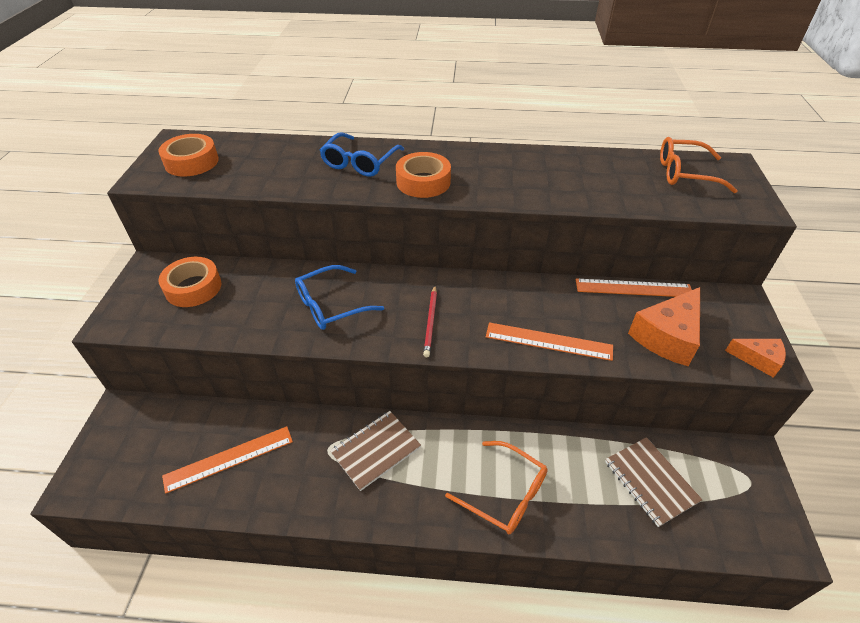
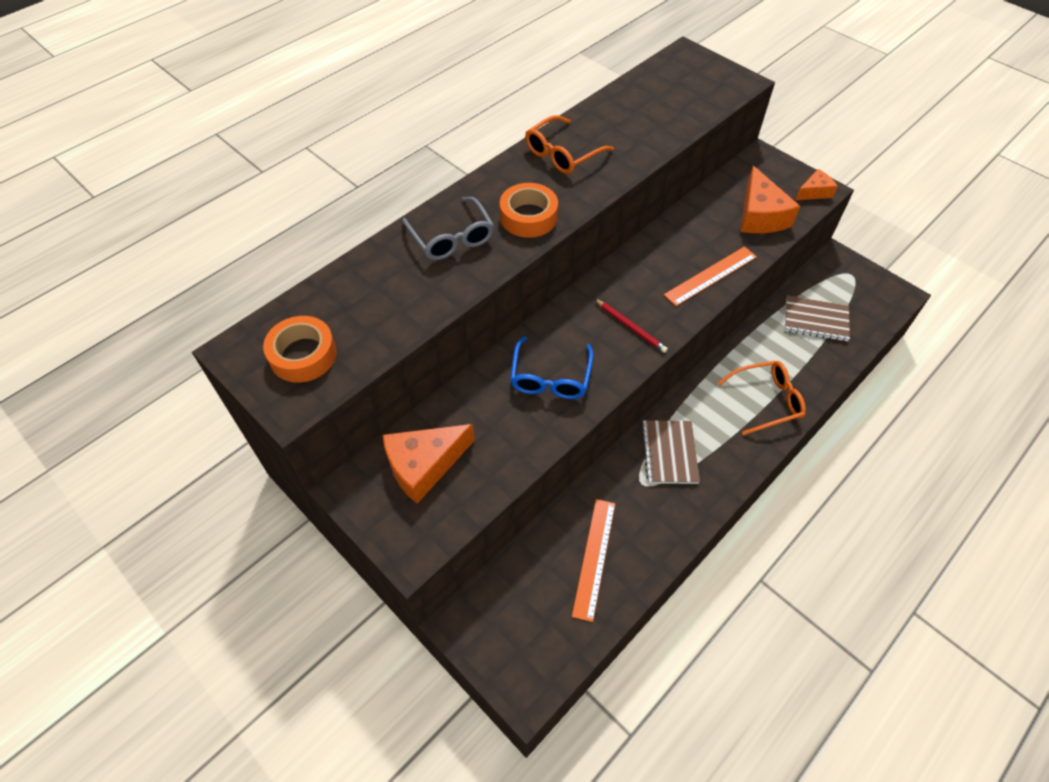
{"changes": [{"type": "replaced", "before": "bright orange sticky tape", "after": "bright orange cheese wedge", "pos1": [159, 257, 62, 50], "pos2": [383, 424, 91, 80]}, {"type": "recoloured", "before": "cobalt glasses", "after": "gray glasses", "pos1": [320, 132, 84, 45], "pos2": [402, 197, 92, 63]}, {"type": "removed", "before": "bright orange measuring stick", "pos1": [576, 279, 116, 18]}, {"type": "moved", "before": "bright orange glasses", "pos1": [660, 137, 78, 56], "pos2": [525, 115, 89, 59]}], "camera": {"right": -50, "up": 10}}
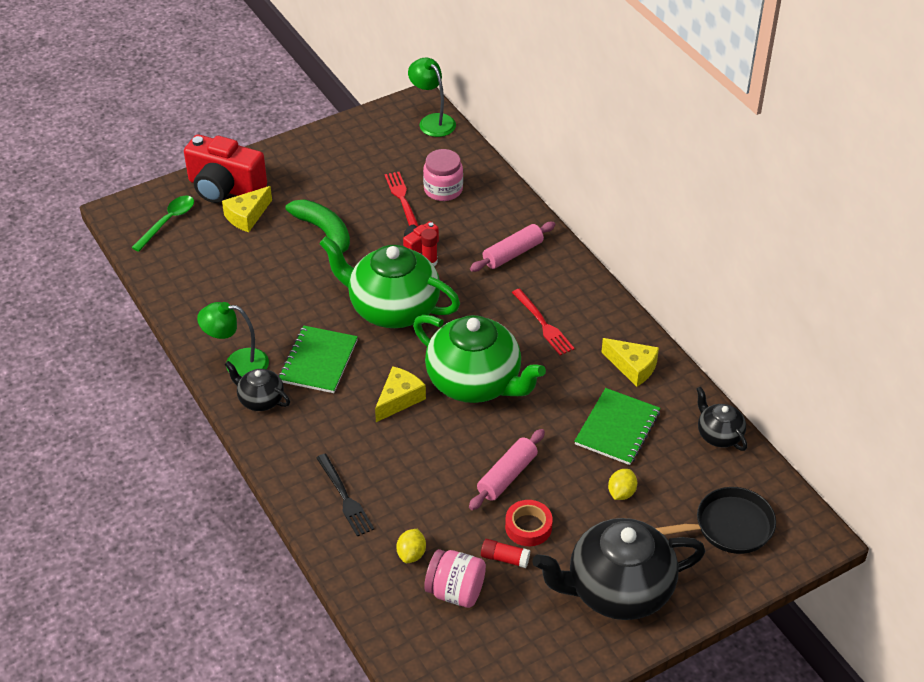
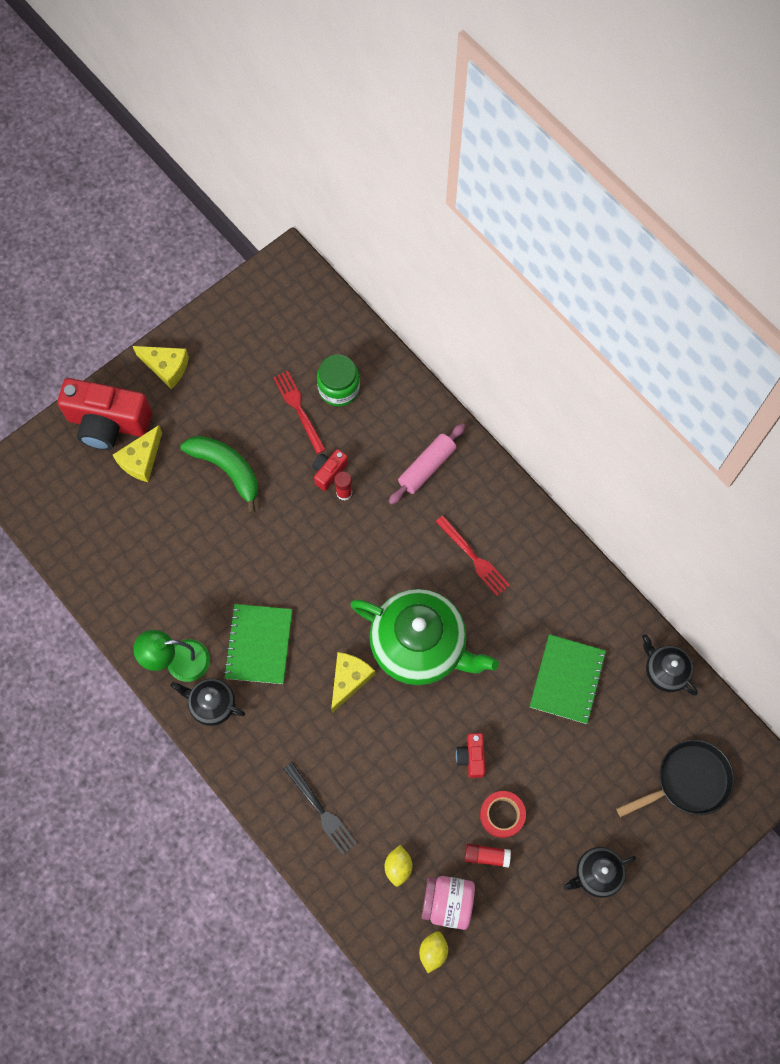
{"changes": [{"type": "removed", "before": "green spoon", "pos1": [131, 196, 63, 56]}, {"type": "removed", "before": "green tea pot", "pos1": [319, 236, 141, 92]}, {"type": "removed", "before": "green reading lamp", "pos1": [408, 58, 48, 79]}, {"type": "recoloured", "before": "rose-pink jar", "after": "green jar", "pos1": [423, 149, 40, 52], "pos2": [317, 355, 43, 51]}, {"type": "replaced", "before": "rose-pink rolling pin", "after": "scarlet photo camera", "pos1": [469, 429, 76, 81], "pos2": [456, 733, 29, 45]}, {"type": "resized", "before": "black tea pot", "pos1": [532, 518, 173, 102], "pos2": [563, 847, 73, 51], "scale": 0.49}, {"type": "moved", "before": "golden cheese wedge", "pos1": [602, 338, 57, 49], "pos2": [133, 346, 56, 43]}, {"type": "moved", "before": "golden lemon", "pos1": [608, 469, 29, 31], "pos2": [419, 931, 29, 42]}], "camera": {"right": -10, "up": 25}}
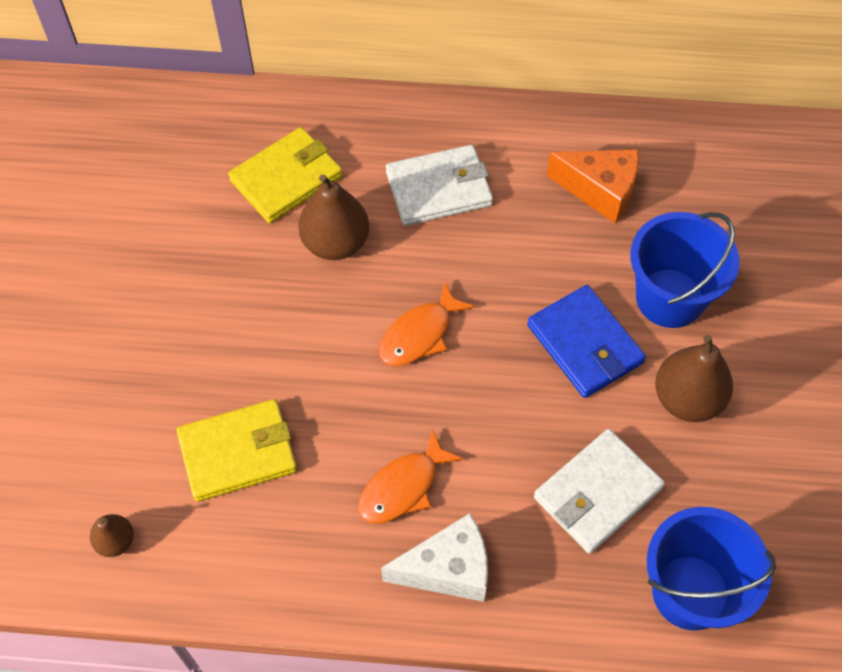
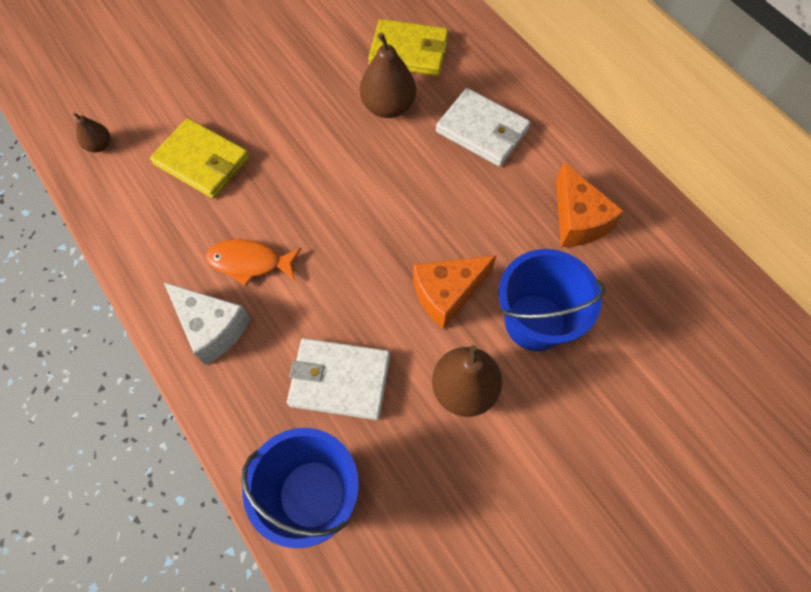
{"changes": [{"type": "removed", "before": "bright orange fish", "pos1": [379, 282, 96, 84]}, {"type": "replaced", "before": "cobalt card wallet", "after": "bright orange cheese wedge", "pos1": [527, 285, 119, 113], "pos2": [413, 256, 83, 73]}], "camera": {"right": 50, "up": 5}}
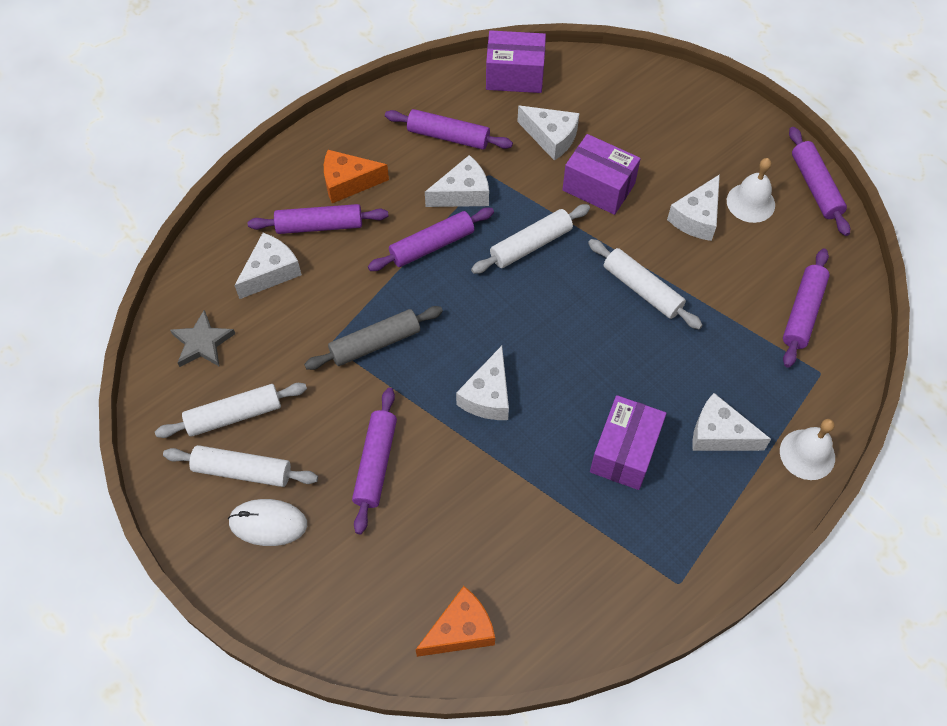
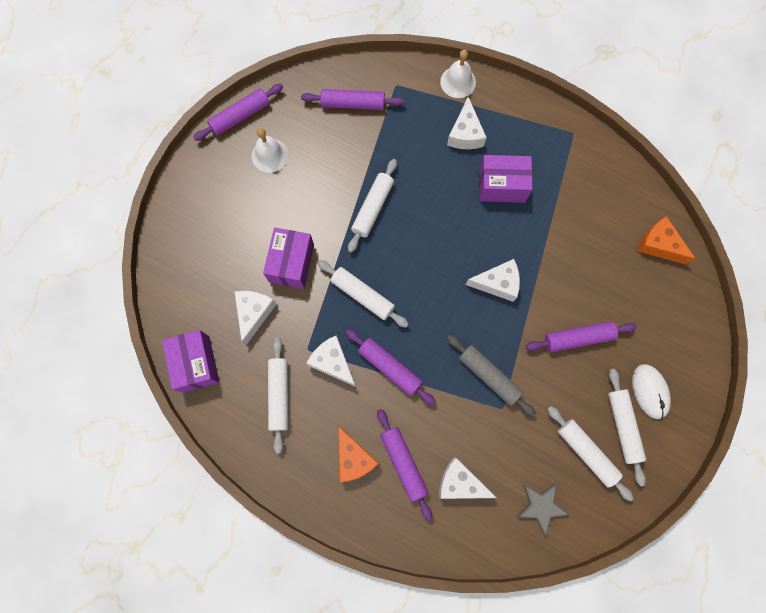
{"changes": [{"type": "recoloured", "before": "purple rolling pin", "after": "snow-white rolling pin", "pos1": [385, 109, 128, 41], "pos2": [268, 337, 20, 117]}, {"type": "removed", "before": "snow-white cheese wedge", "pos1": [667, 174, 53, 67]}], "camera": {"right": -110, "up": 15}}
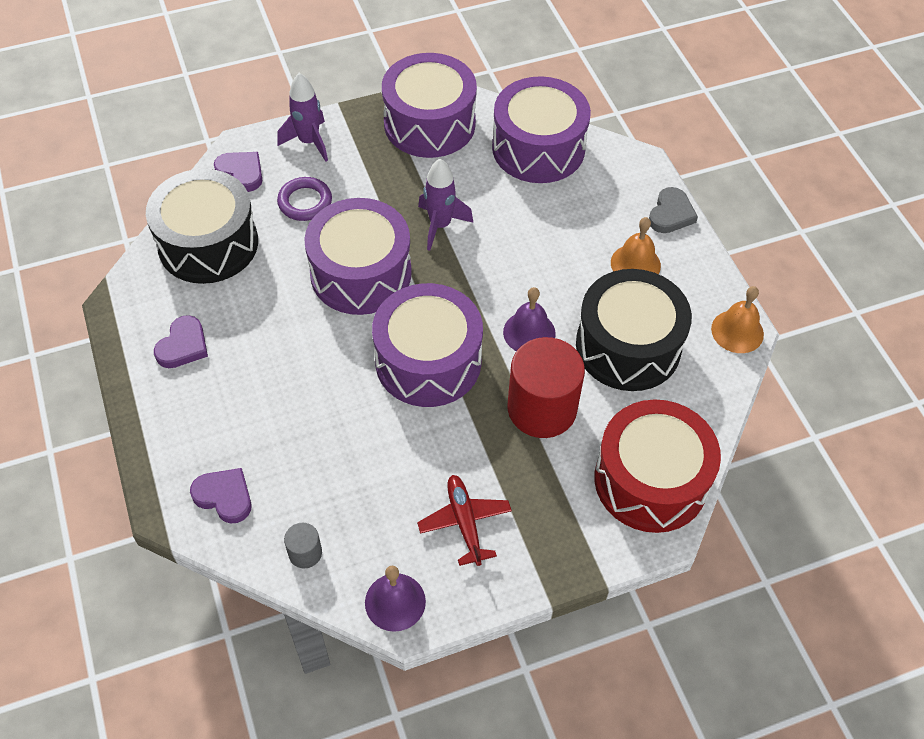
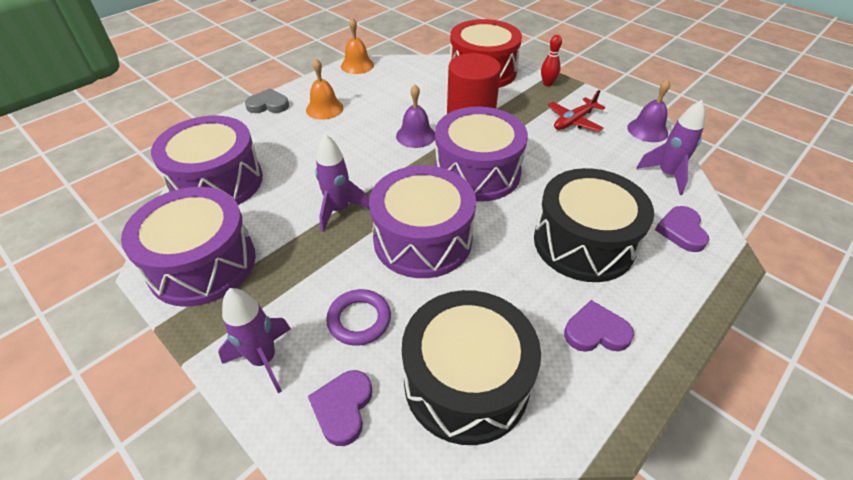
{"changes": [{"type": "replaced", "before": "gray cylinder", "after": "purple rocket", "pos1": [284, 523, 38, 46], "pos2": [636, 100, 69, 95]}, {"type": "moved", "before": "black toy drum", "pos1": [576, 269, 116, 122], "pos2": [534, 168, 120, 114]}, {"type": "added", "after": "scarlet bowling pin", "pos2": [541, 35, 21, 51]}], "camera": {"right": -115, "up": -10}}
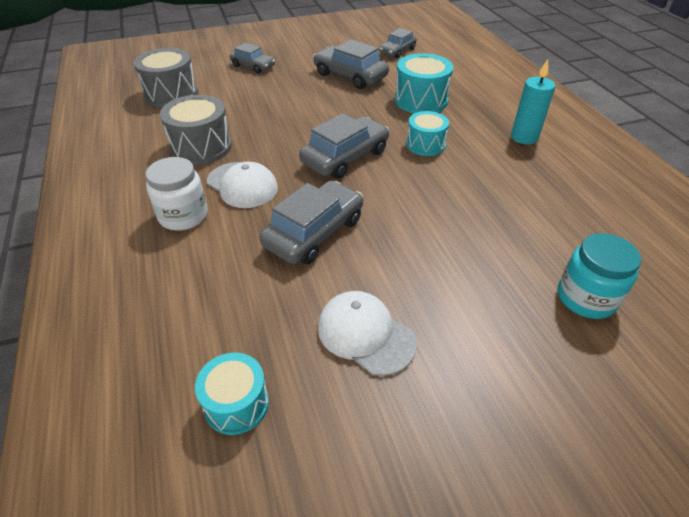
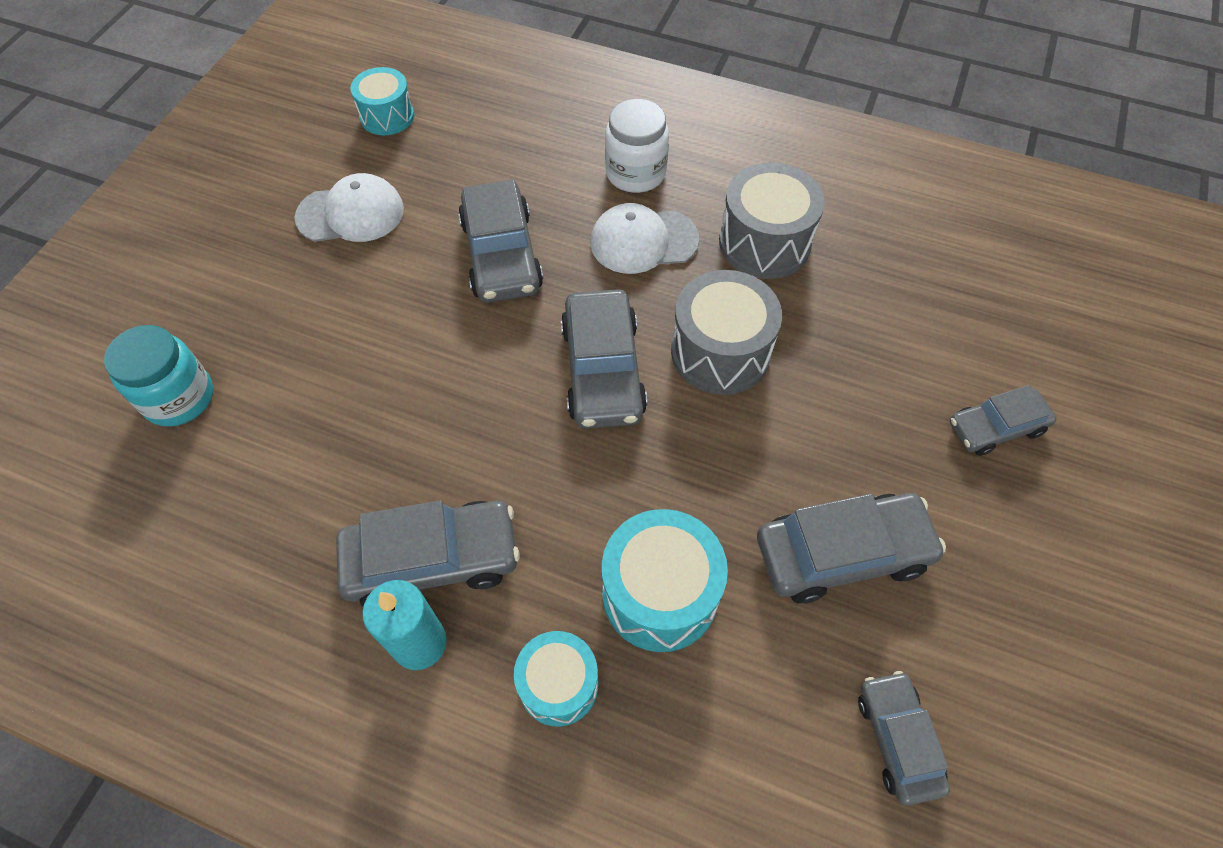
{"changes": [{"type": "moved", "before": "gray toy drum", "pos1": [134, 48, 64, 60], "pos2": [671, 270, 111, 125]}, {"type": "moved", "before": "turquoise toy drum", "pos1": [406, 111, 43, 45], "pos2": [514, 631, 84, 96]}, {"type": "added", "after": "gray automobile", "pos2": [336, 500, 184, 106]}], "camera": {"right": 130, "up": 15}}
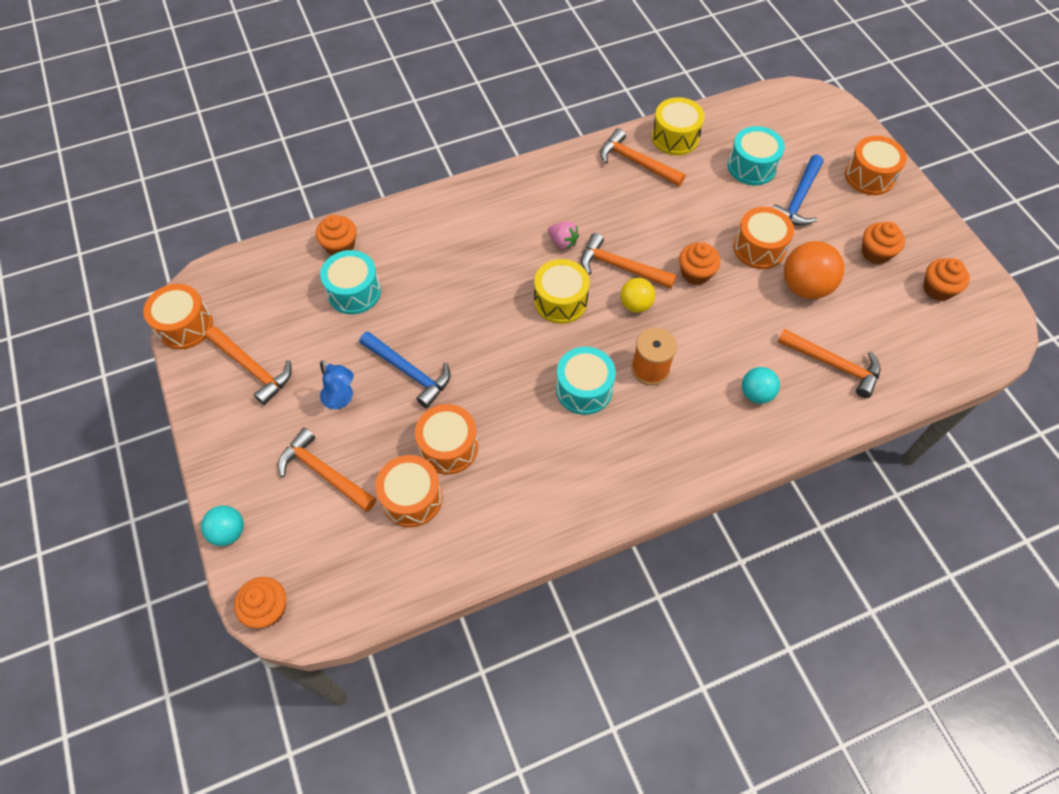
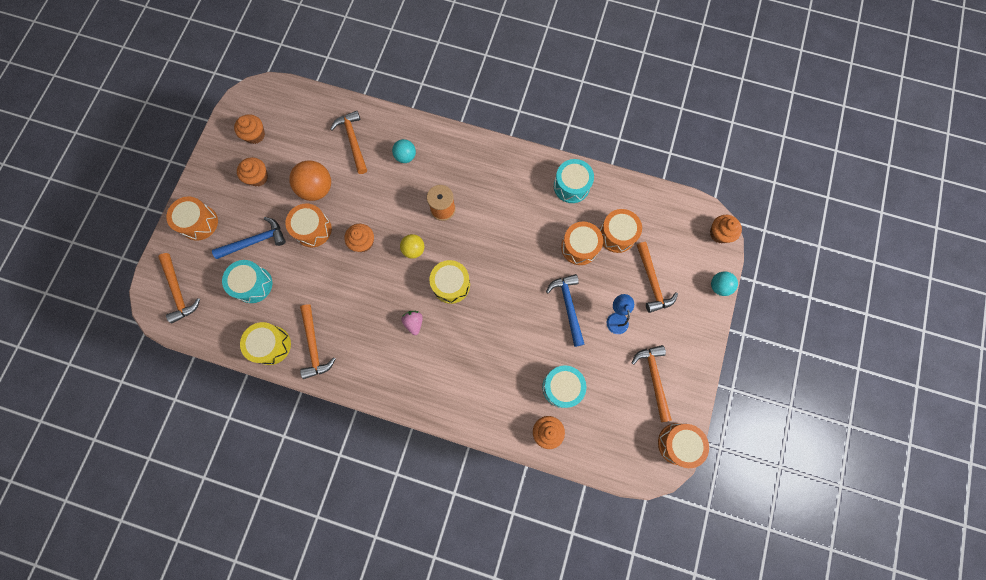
{"changes": [{"type": "moved", "before": "turquoise toy drum", "pos1": [556, 347, 60, 68], "pos2": [554, 159, 40, 44]}, {"type": "moved", "before": "bright orange claw hammer", "pos1": [581, 233, 96, 55], "pos2": [158, 253, 42, 70]}], "camera": {"right": -140, "up": 15}}
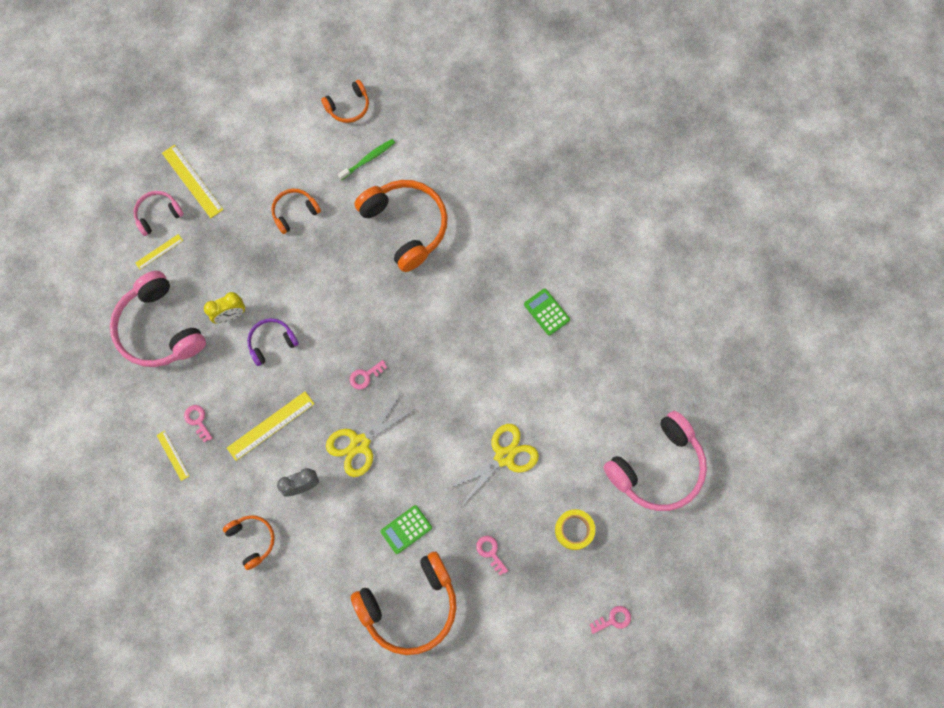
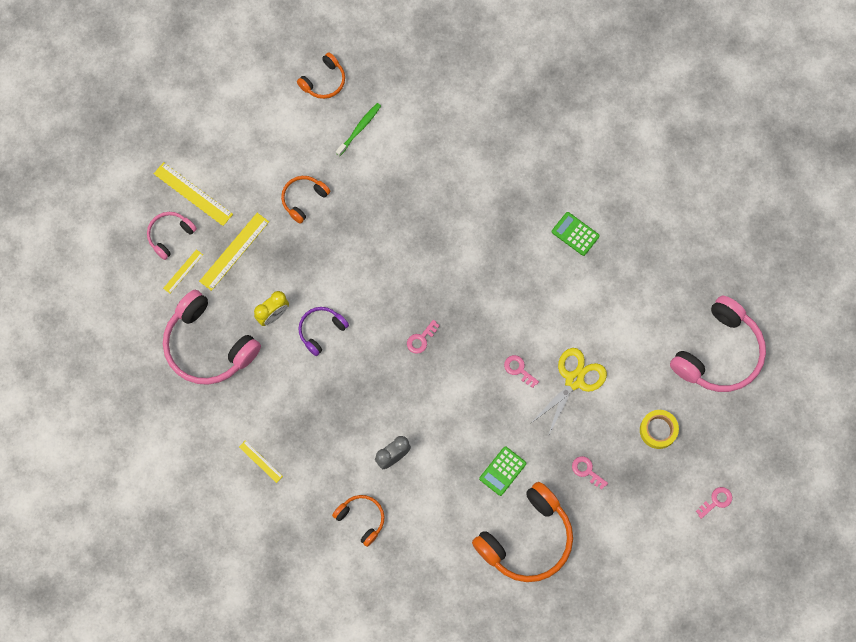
{"changes": [{"type": "moved", "before": "rose-pink key", "pos1": [184, 405, 28, 38], "pos2": [504, 355, 35, 33]}, {"type": "moved", "before": "golden measuring stick", "pos1": [227, 391, 87, 70], "pos2": [199, 213, 70, 78]}, {"type": "removed", "before": "golden scissors", "pos1": [326, 394, 89, 83]}, {"type": "removed", "before": "bright orange headphones", "pos1": [355, 180, 93, 92]}], "camera": {"right": -15, "up": 0}}
